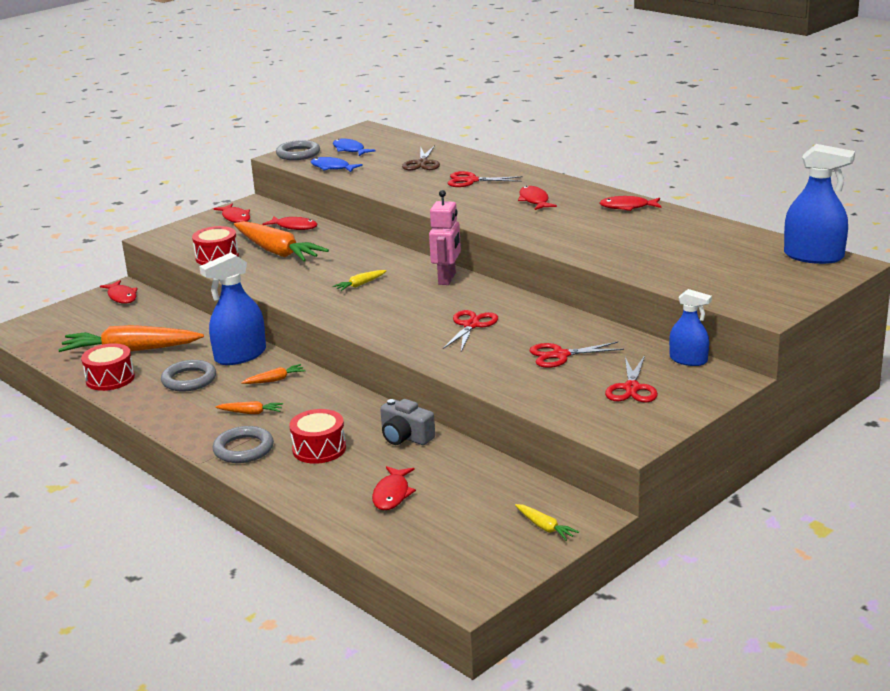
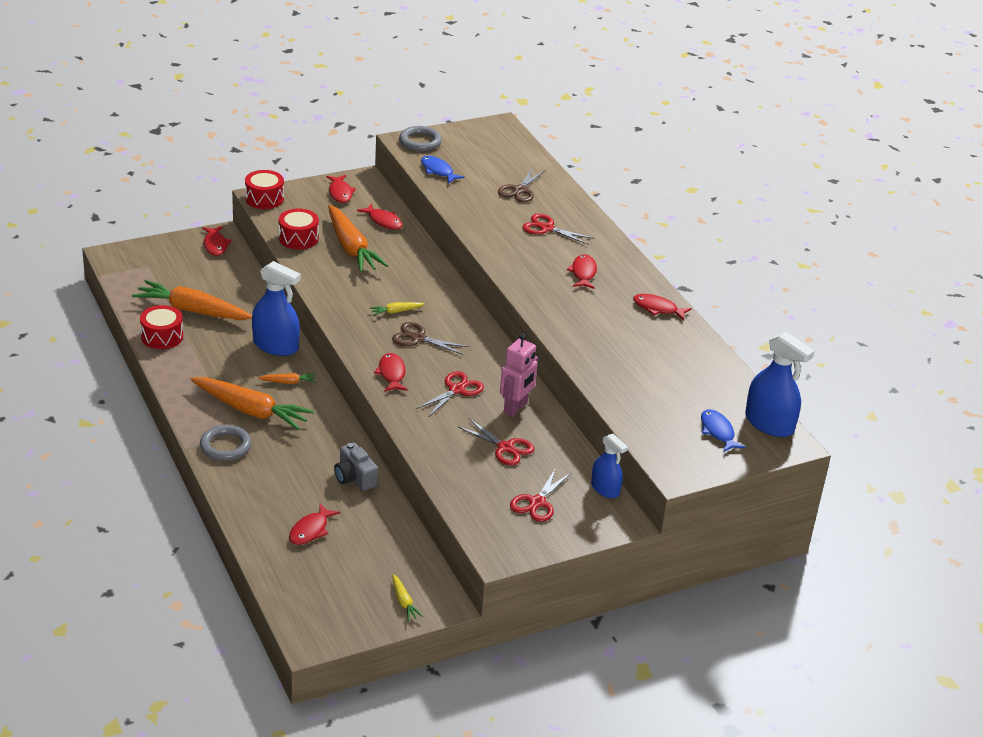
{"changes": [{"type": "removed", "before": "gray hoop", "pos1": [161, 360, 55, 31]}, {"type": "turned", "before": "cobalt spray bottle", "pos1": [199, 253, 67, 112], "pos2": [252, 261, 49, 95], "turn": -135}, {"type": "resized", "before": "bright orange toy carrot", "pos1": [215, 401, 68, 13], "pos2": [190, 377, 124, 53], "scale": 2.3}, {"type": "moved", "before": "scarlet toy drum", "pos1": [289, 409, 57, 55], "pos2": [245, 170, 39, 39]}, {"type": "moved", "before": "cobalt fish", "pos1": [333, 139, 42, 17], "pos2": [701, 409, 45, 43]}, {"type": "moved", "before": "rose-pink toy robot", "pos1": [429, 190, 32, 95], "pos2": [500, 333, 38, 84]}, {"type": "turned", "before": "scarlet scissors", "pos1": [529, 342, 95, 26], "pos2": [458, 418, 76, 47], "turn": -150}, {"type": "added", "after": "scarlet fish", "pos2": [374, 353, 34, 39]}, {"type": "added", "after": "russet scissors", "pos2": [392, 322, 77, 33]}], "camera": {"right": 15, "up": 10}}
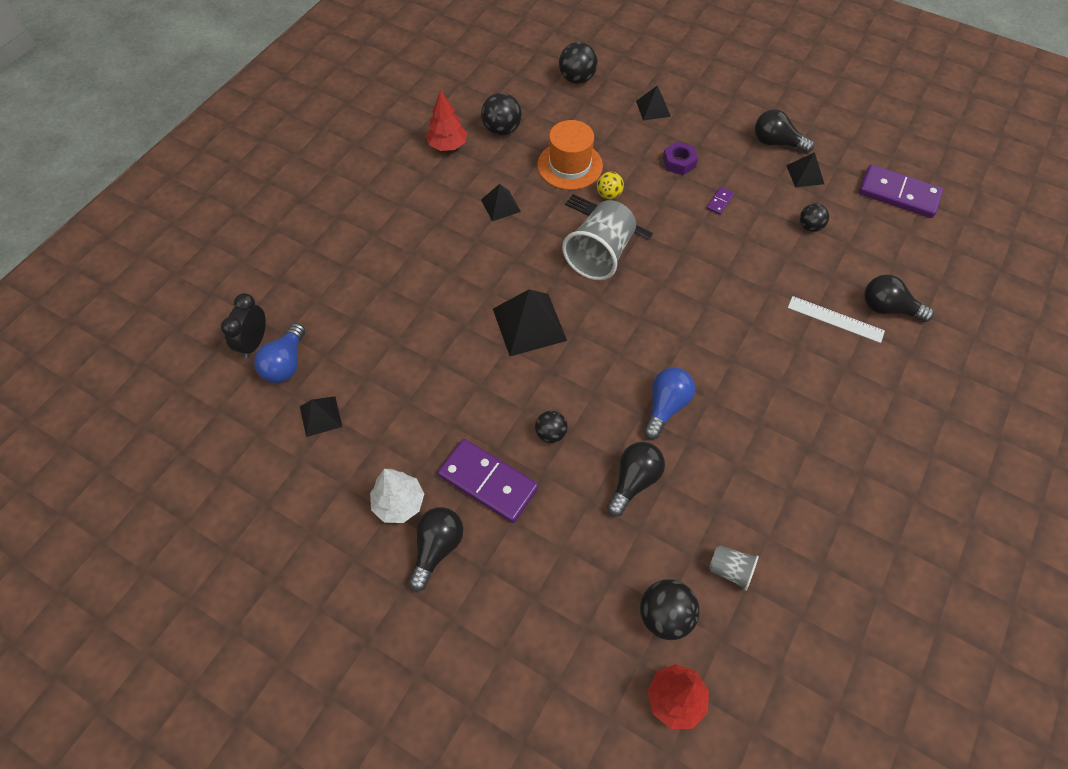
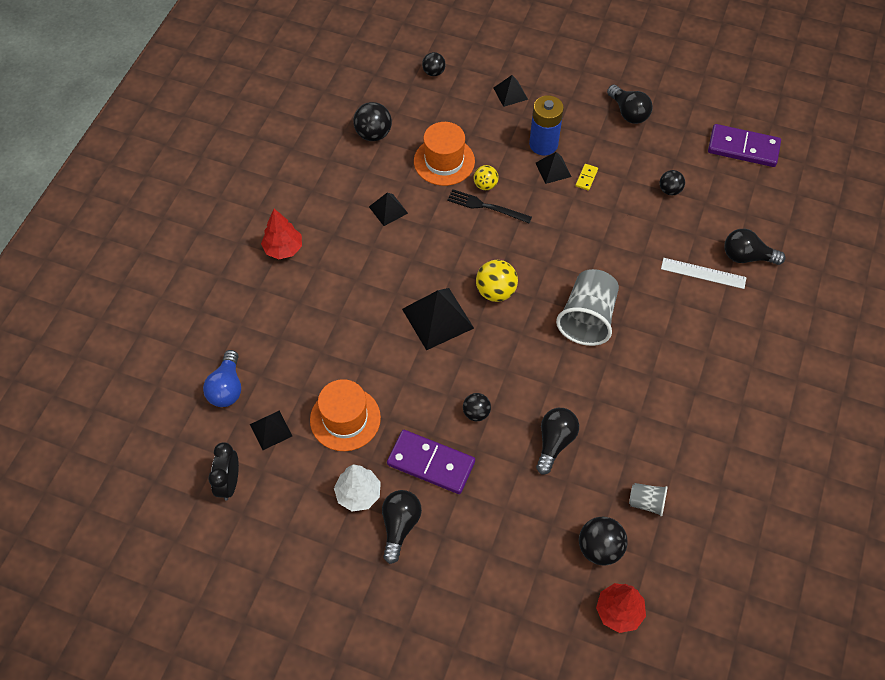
{"changes": [{"type": "moved", "before": "black clock", "pos1": [221, 293, 45, 65], "pos2": [208, 442, 31, 58]}, {"type": "moved", "before": "scarlet fir tree", "pos1": [426, 90, 41, 61], "pos2": [261, 209, 41, 50]}, {"type": "resized", "before": "black ball", "pos1": [559, 42, 39, 42], "pos2": [422, 52, 24, 24], "scale": 0.64}, {"type": "moved", "before": "gray cup", "pos1": [562, 200, 74, 80], "pos2": [556, 269, 63, 77]}, {"type": "removed", "before": "cobalt bulb", "pos1": [643, 367, 52, 72]}, {"type": "replaced", "before": "purple hexagon nut", "after": "cobalt battery", "pos1": [663, 141, 35, 34], "pos2": [529, 95, 35, 60]}, {"type": "recoloured", "before": "purple domino", "after": "golden domino", "pos1": [706, 187, 28, 28], "pos2": [576, 164, 22, 27]}, {"type": "turned", "before": "black bulb", "pos1": [755, 109, 59, 44], "pos2": [607, 85, 46, 39], "turn": -135}, {"type": "moved", "before": "black solid pyramid", "pos1": [786, 152, 38, 36], "pos2": [536, 152, 35, 32]}, {"type": "added", "after": "bright orange top hat", "pos2": [310, 379, 71, 72]}, {"type": "added", "after": "golden ball", "pos2": [476, 260, 42, 42]}], "camera": {"right": -10, "up": 0}}
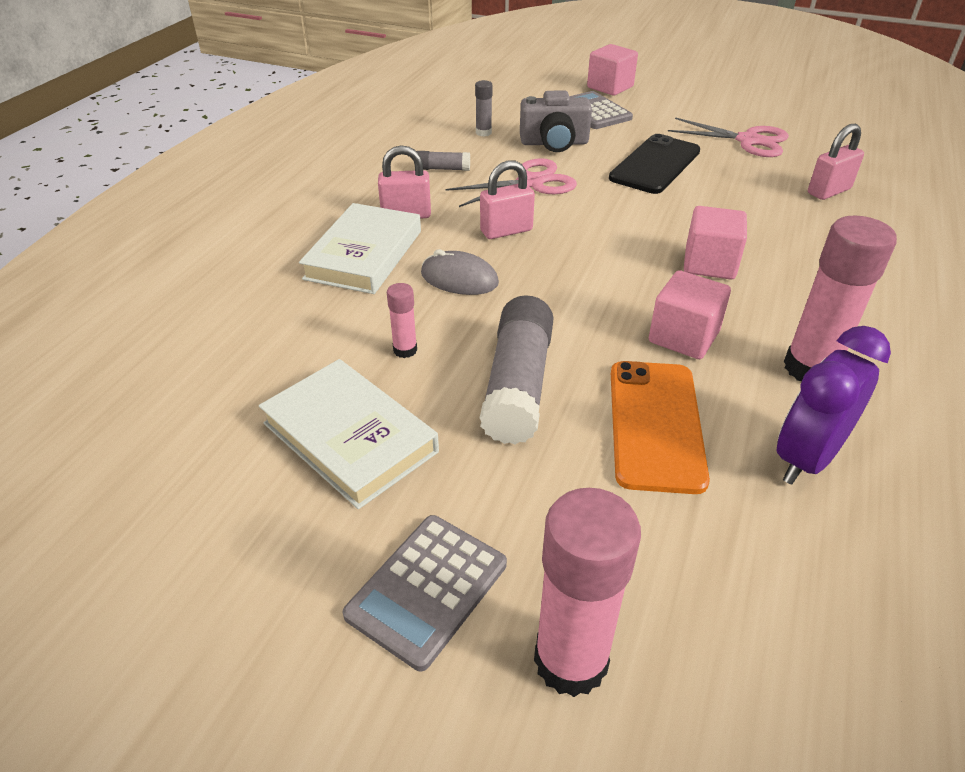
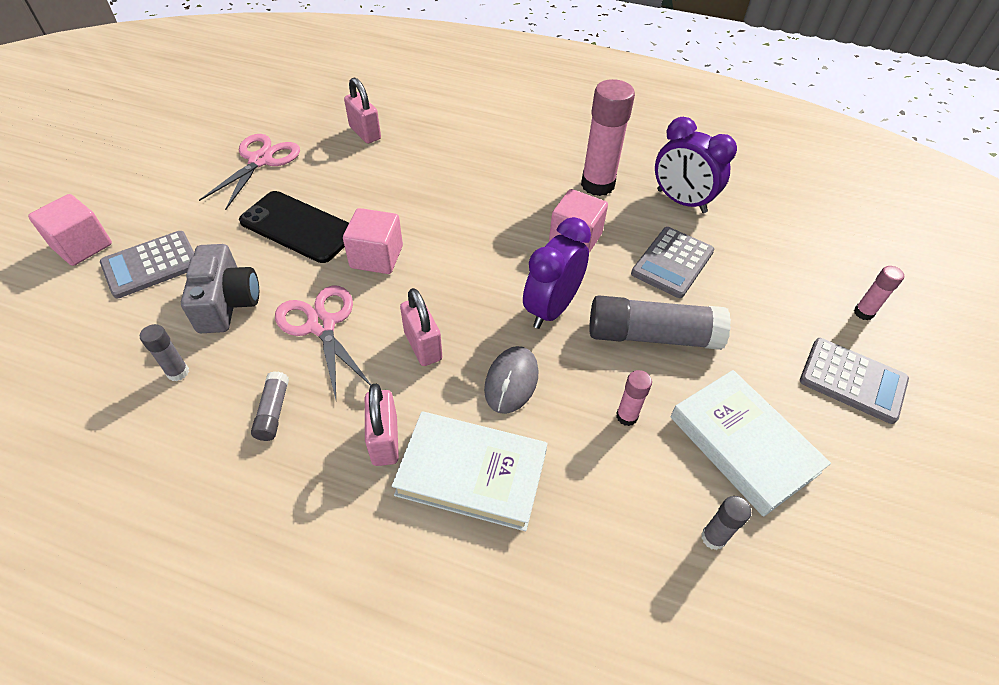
{"changes": [{"type": "turned", "before": "snow-white book", "pos1": [259, 359, 180, 150], "pos2": [670, 370, 161, 147], "turn": -75}, {"type": "resized", "before": "rose-pink stick of glue", "pos1": [534, 488, 107, 209], "pos2": [854, 266, 50, 55], "scale": 0.48}, {"type": "replaced", "before": "bright orange phone", "after": "gray adding machine", "pos1": [611, 361, 99, 133], "pos2": [631, 227, 83, 71]}, {"type": "moved", "before": "rose-pink solid cube", "pos1": [684, 206, 63, 73], "pos2": [343, 208, 60, 66]}, {"type": "added", "after": "purple clock", "pos2": [523, 217, 68, 112]}, {"type": "added", "after": "gray stick of glue", "pos2": [701, 496, 50, 54]}], "camera": {"right": -95, "up": 10}}
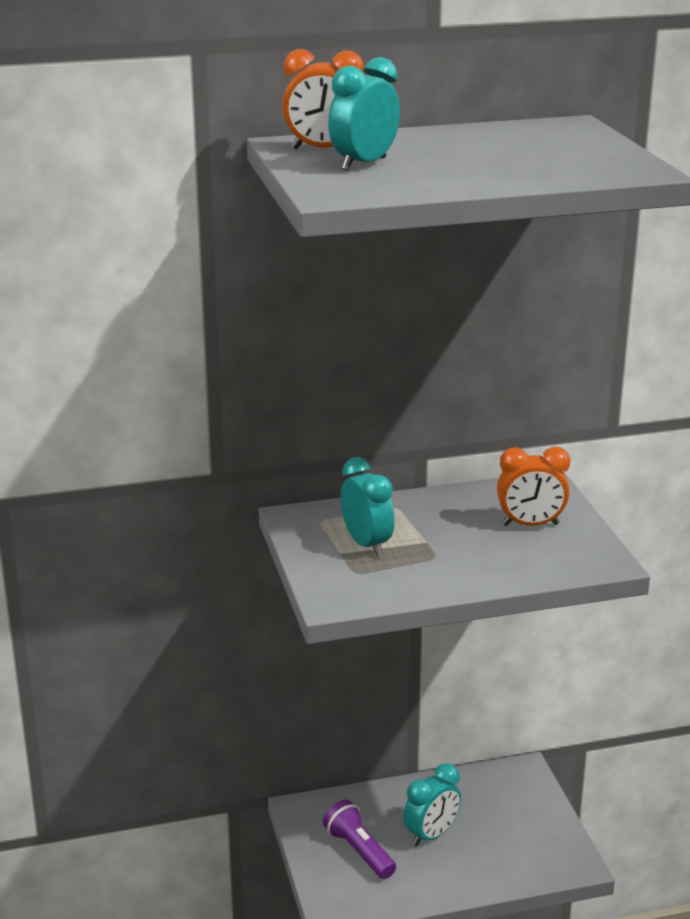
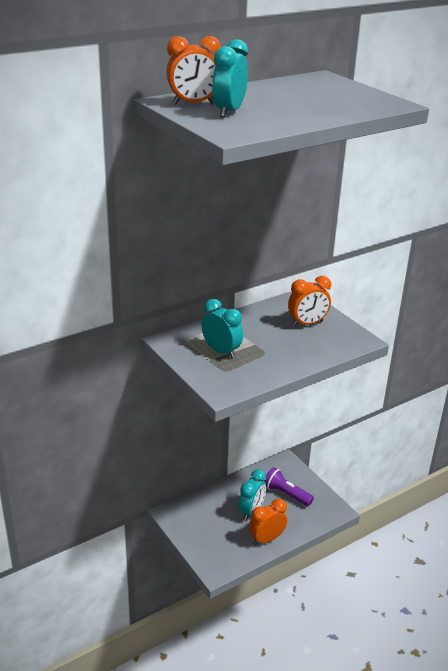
{"changes": [{"type": "moved", "before": "purple pocket torch", "pos1": [323, 800, 73, 79], "pos2": [264, 467, 50, 39]}, {"type": "added", "after": "bright orange clock", "pos2": [249, 499, 38, 46]}], "camera": {"right": -20, "up": 5}}
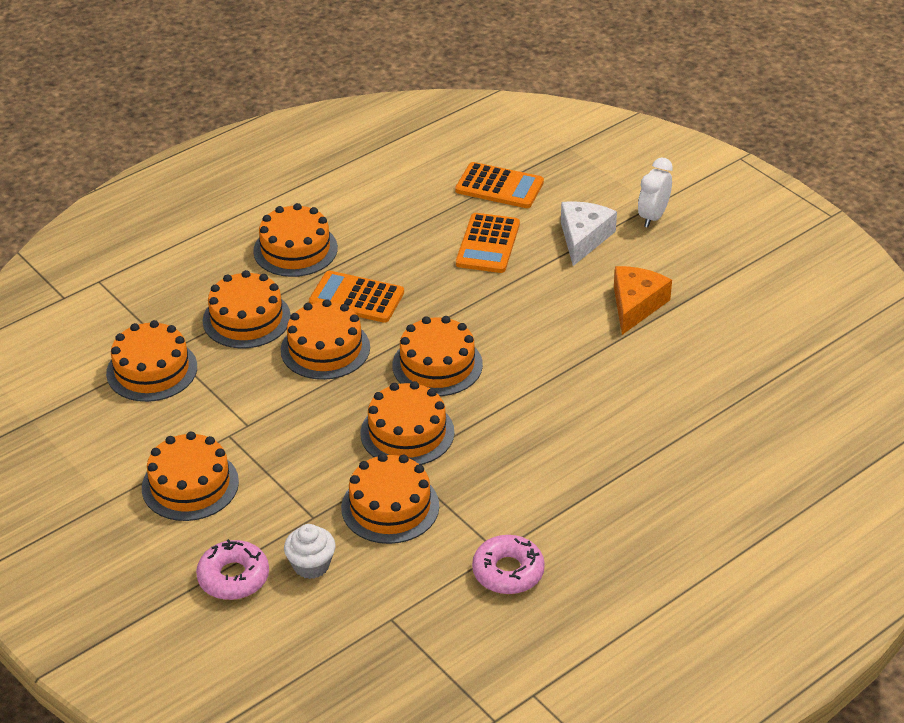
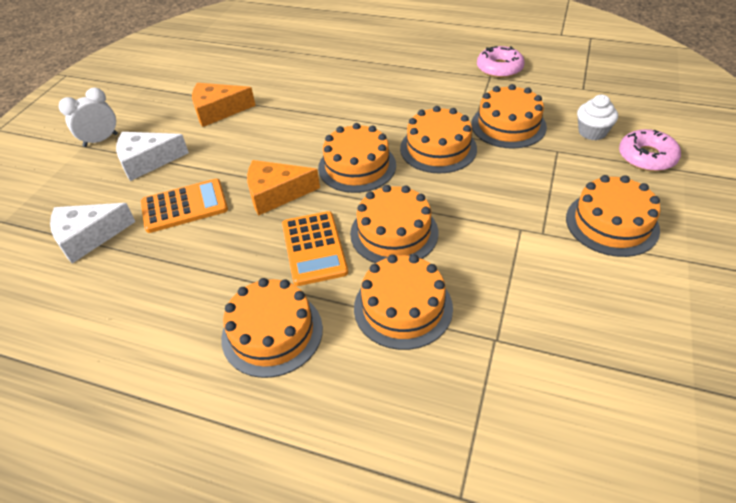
{"changes": [{"type": "removed", "before": "bright orange cake", "pos1": [106, 320, 91, 82]}, {"type": "replaced", "before": "bright orange adding machine", "after": "snow-white cheese wedge", "pos1": [455, 162, 89, 46], "pos2": [50, 203, 86, 60]}, {"type": "turned", "before": "snow-white clock", "pos1": [638, 158, 35, 69], "pos2": [59, 88, 59, 59], "turn": 150}, {"type": "added", "after": "bright orange cheese wedge", "pos2": [247, 160, 73, 56]}], "camera": {"right": -120, "up": 5}}
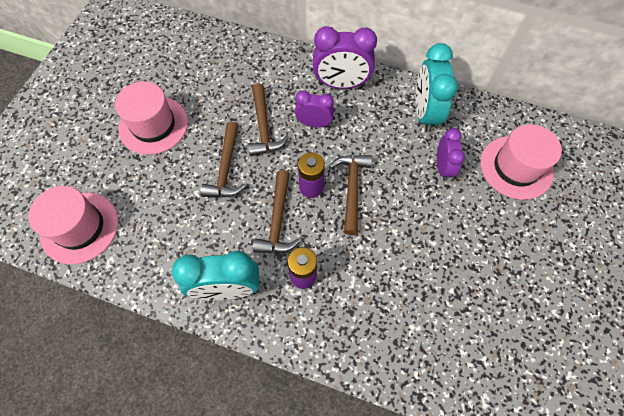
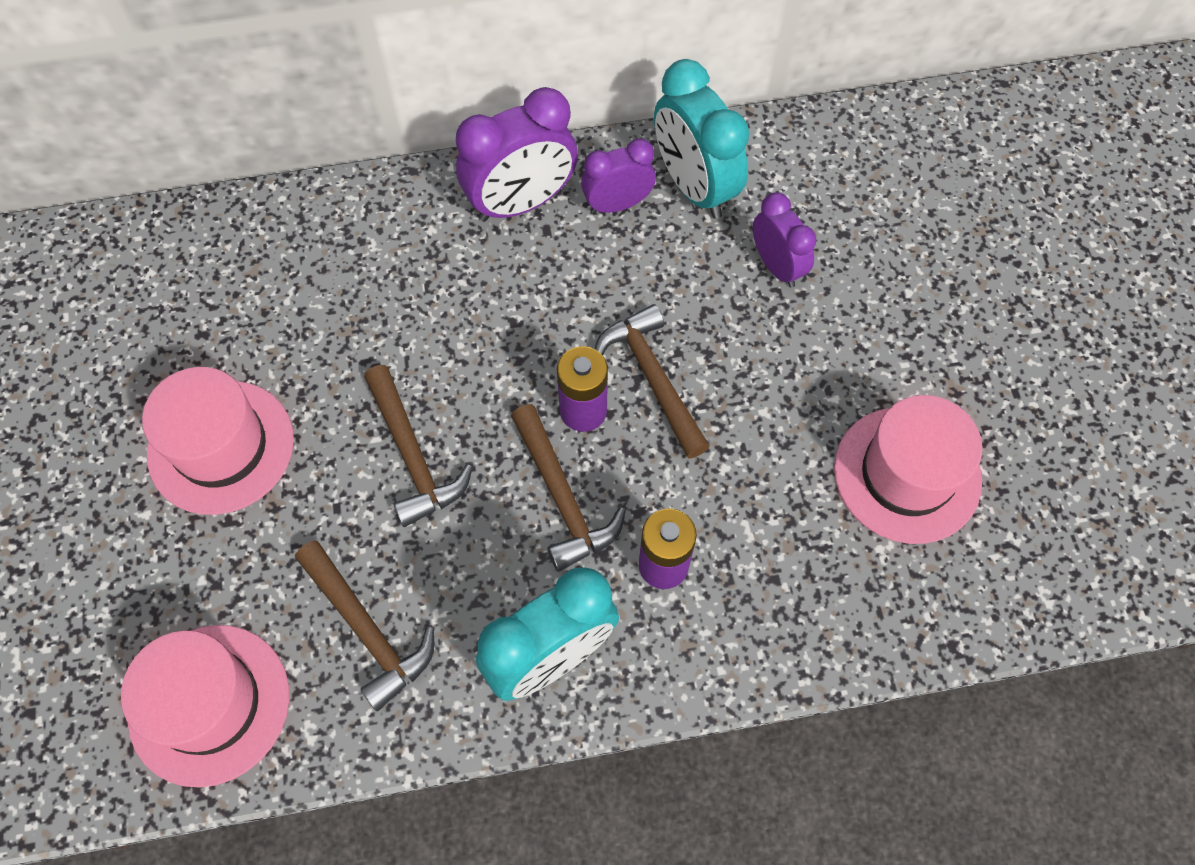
{"changes": [{"type": "moved", "before": "russet claw hammer", "pos1": [248, 83, 41, 73], "pos2": [295, 540, 139, 171]}, {"type": "moved", "before": "purple clock", "pos1": [295, 90, 39, 37], "pos2": [581, 139, 75, 74]}, {"type": "moved", "before": "rose-pink top hat", "pos1": [480, 124, 82, 76], "pos2": [834, 395, 148, 149]}], "camera": {"right": -30, "up": 0}}
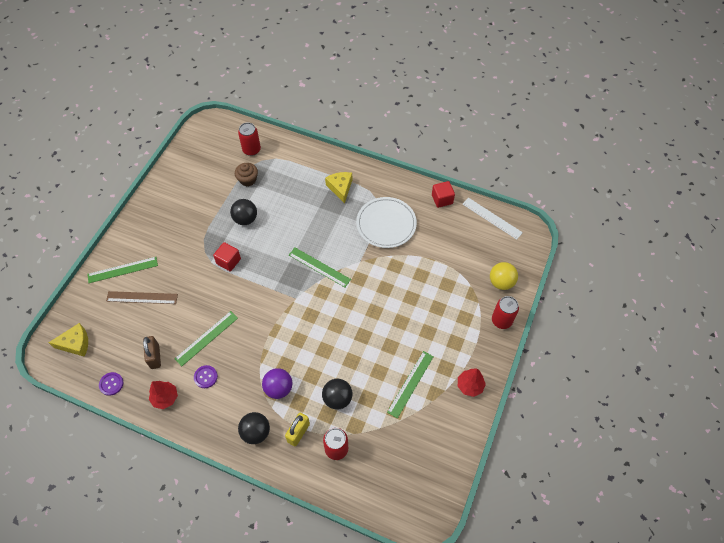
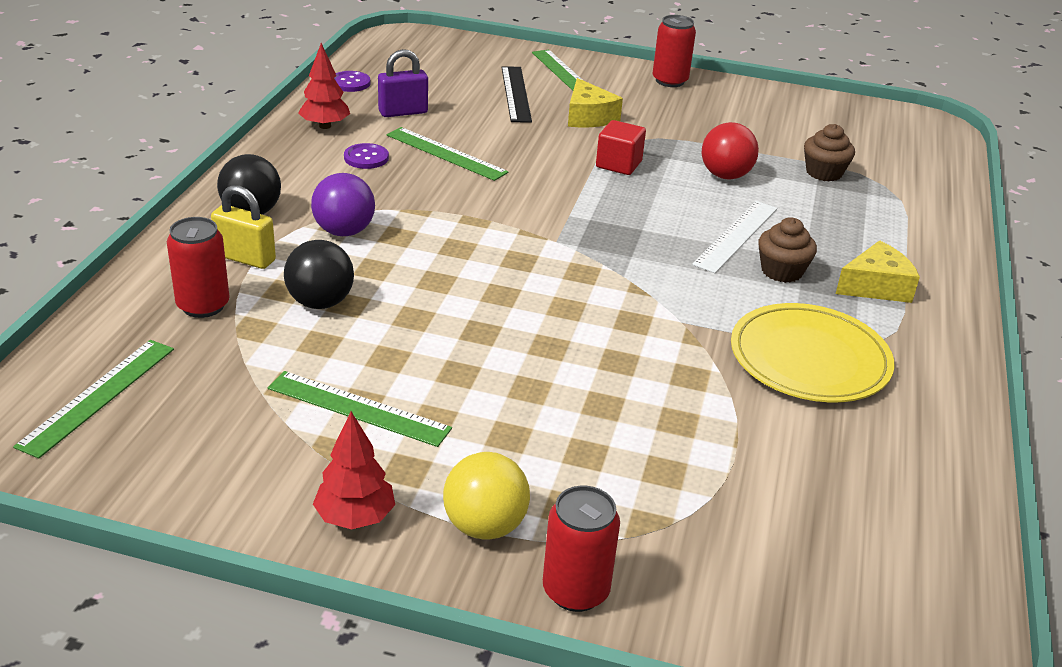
{"changes": [{"type": "moved", "before": "golden cheese wedge", "pos1": [48, 323, 40, 34], "pos2": [568, 78, 55, 49]}, {"type": "recoloured", "before": "russet measuring stick", "after": "black measuring stick", "pos1": [106, 291, 72, 13], "pos2": [502, 66, 30, 57]}, {"type": "recoloured", "before": "russet lock", "after": "purple lock", "pos1": [143, 336, 18, 33], "pos2": [378, 49, 50, 68]}, {"type": "recoloured", "before": "black ball", "after": "scarlet ball", "pos1": [230, 199, 27, 26], "pos2": [702, 122, 57, 57]}, {"type": "moved", "before": "scarlet soda can", "pos1": [238, 122, 23, 34], "pos2": [653, 15, 43, 72]}, {"type": "moved", "before": "green measuring stick", "pos1": [289, 248, 62, 39], "pos2": [13, 340, 161, 119]}, {"type": "recoloured", "before": "snow-white plate", "after": "golden plate", "pos1": [356, 197, 61, 51], "pos2": [731, 303, 163, 99]}, {"type": "removed", "before": "scarlet solid cube", "pos1": [432, 181, 23, 27]}, {"type": "moved", "before": "snow-white measuring stick", "pos1": [462, 198, 61, 42], "pos2": [692, 201, 85, 72]}, {"type": "moved", "before": "golden ball", "pos1": [490, 262, 28, 28], "pos2": [443, 452, 87, 87]}, {"type": "added", "after": "russet cupcake", "pos2": [758, 217, 59, 66]}], "camera": {"right": 80, "up": -25}}
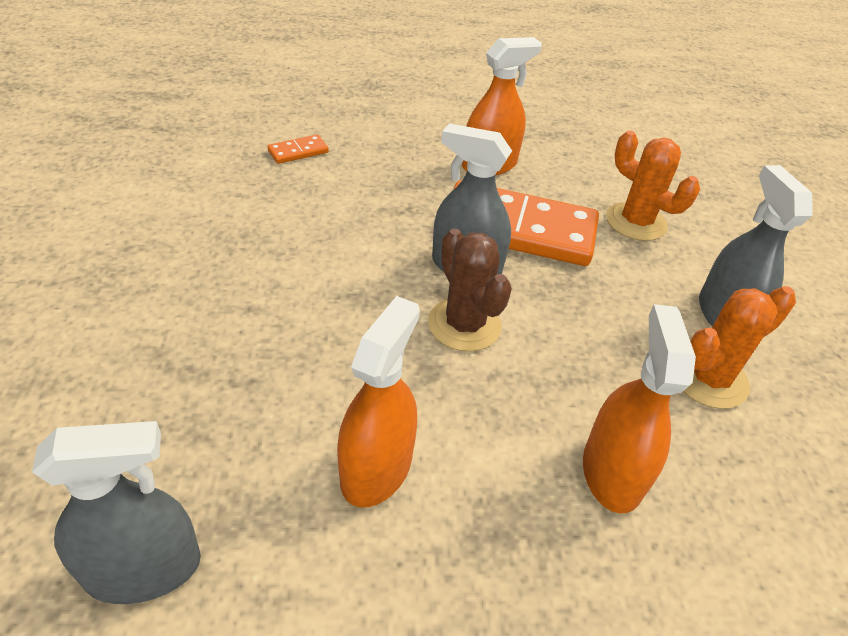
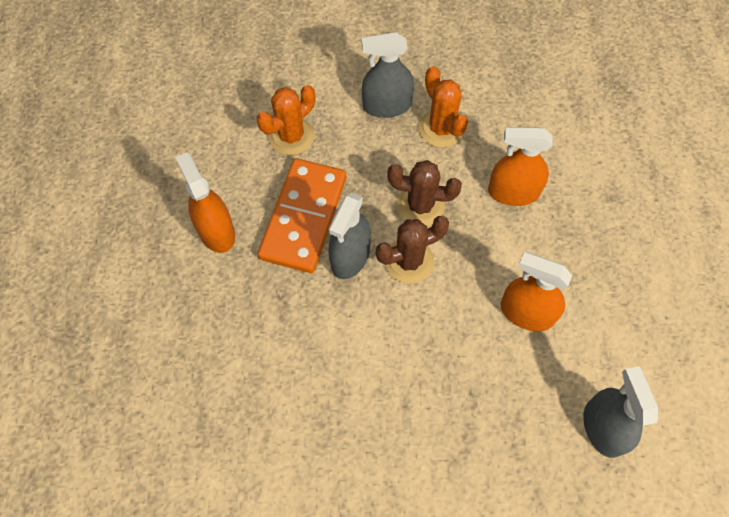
{"changes": [{"type": "removed", "before": "bright orange domino", "pos1": [267, 134, 62, 30]}, {"type": "added", "after": "russet prickly plant", "pos2": [387, 160, 75, 66]}], "camera": {"right": -85, "up": 20}}
